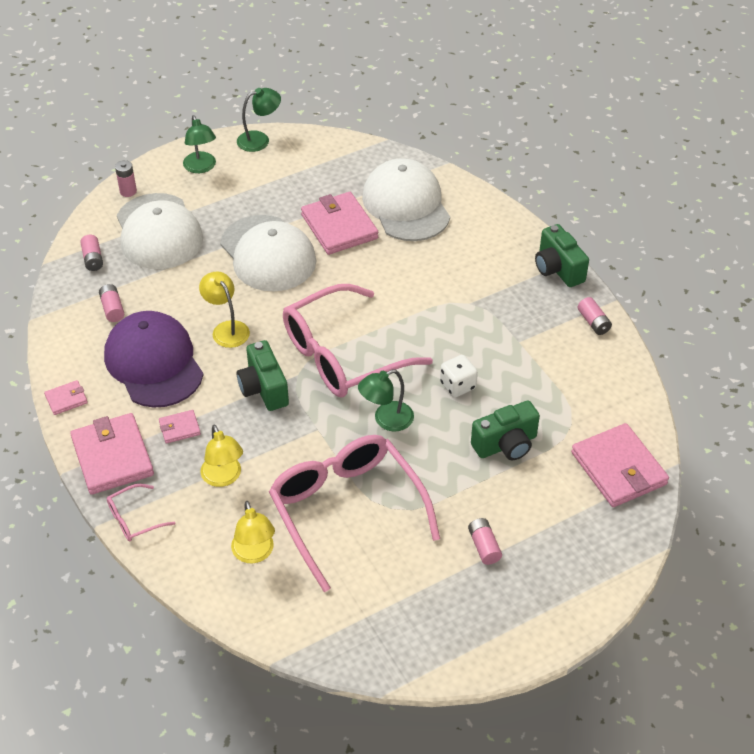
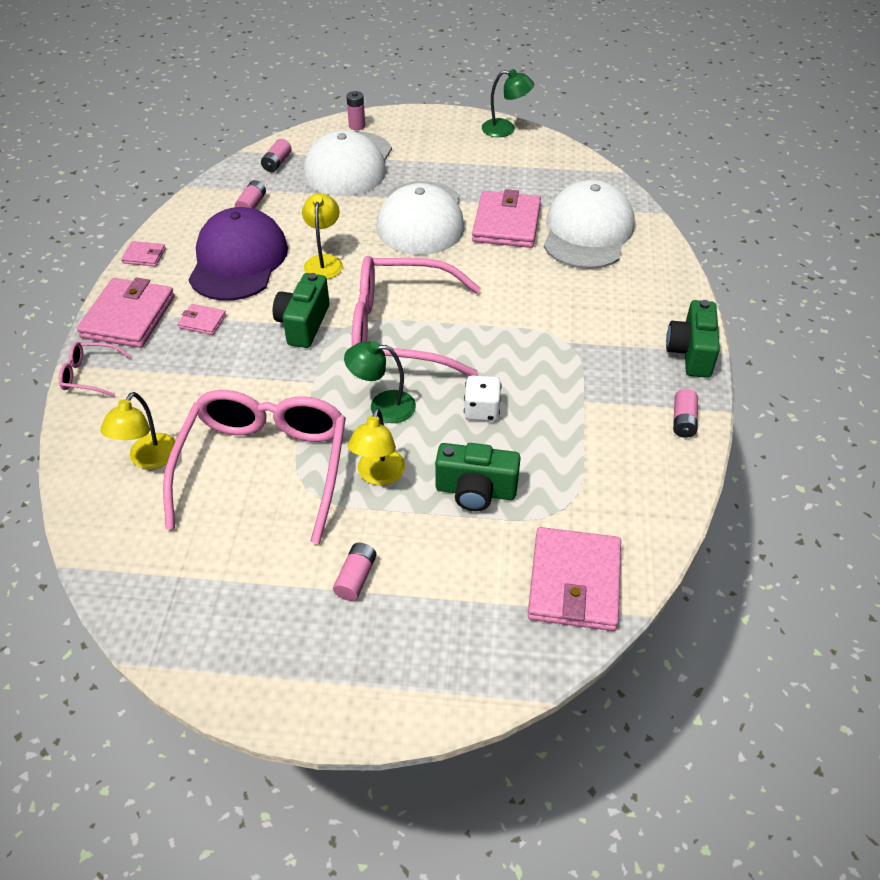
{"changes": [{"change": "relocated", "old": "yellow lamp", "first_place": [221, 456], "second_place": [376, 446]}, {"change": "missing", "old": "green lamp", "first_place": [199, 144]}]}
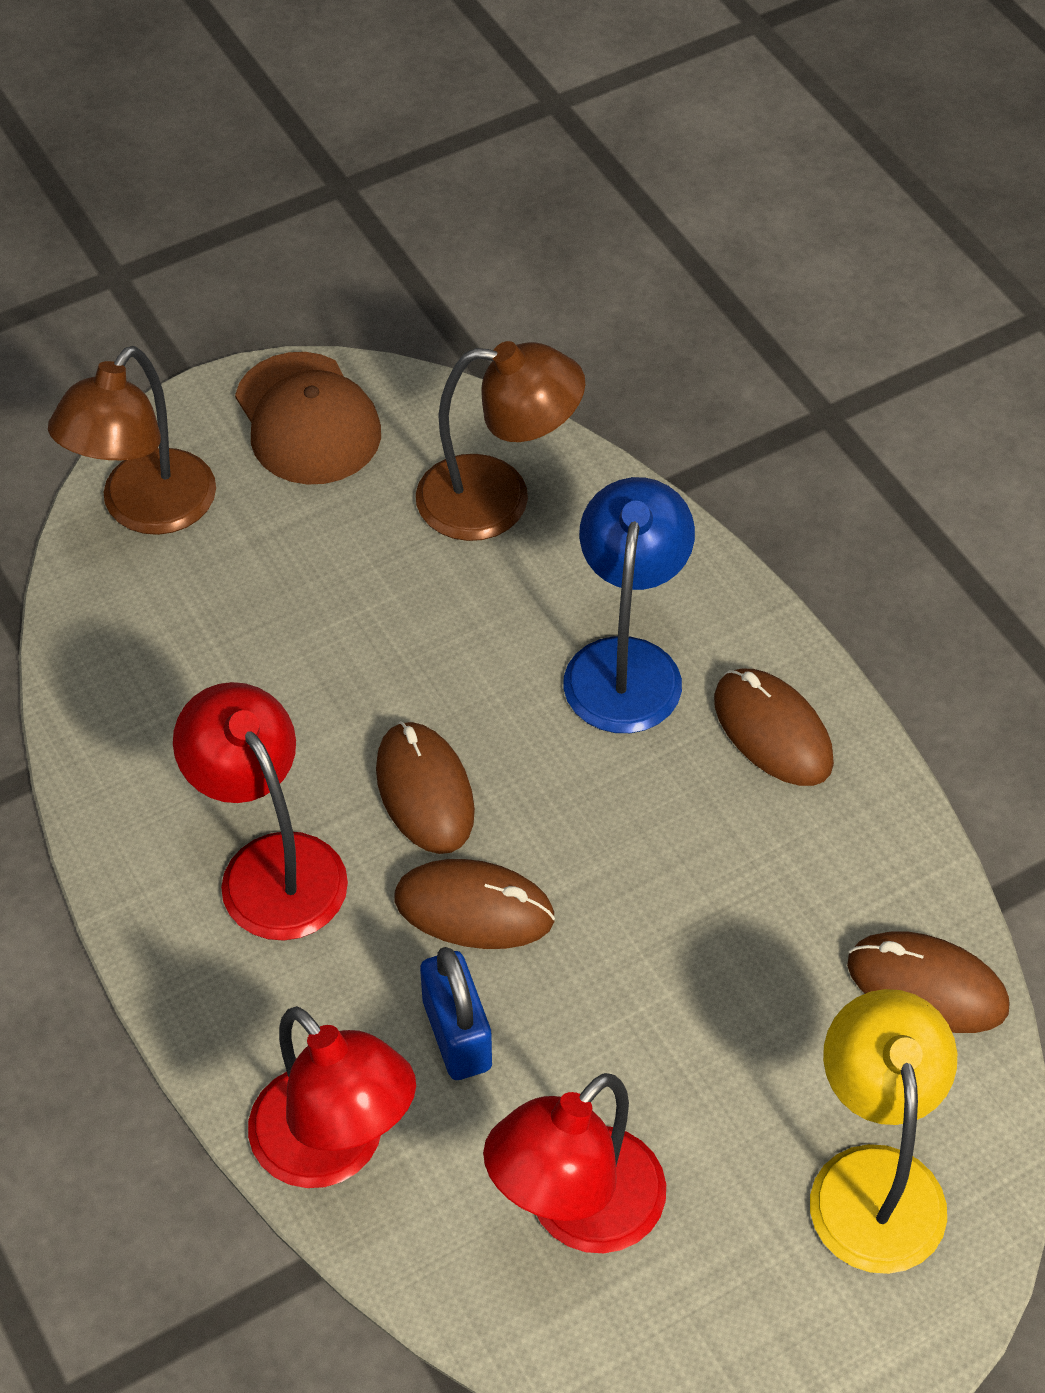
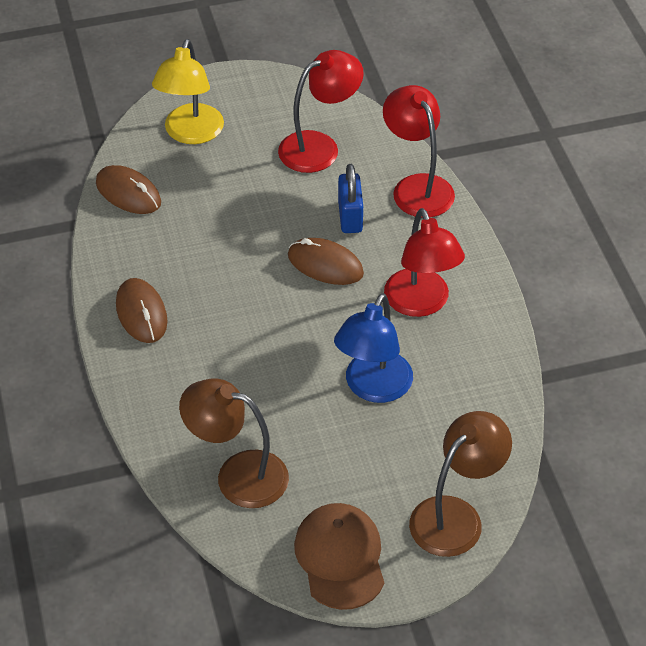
{"changes": [{"change": "relocated", "old": "blue lamp", "first_place": [629, 605], "second_place": [373, 348]}, {"change": "missing", "old": "brown mouse", "first_place": [425, 787]}]}
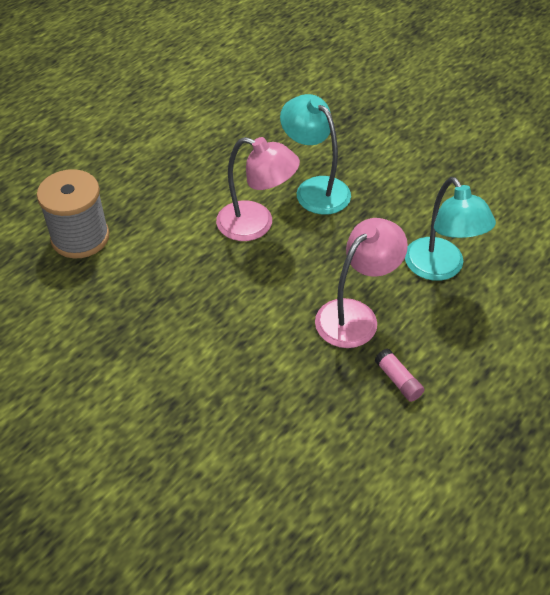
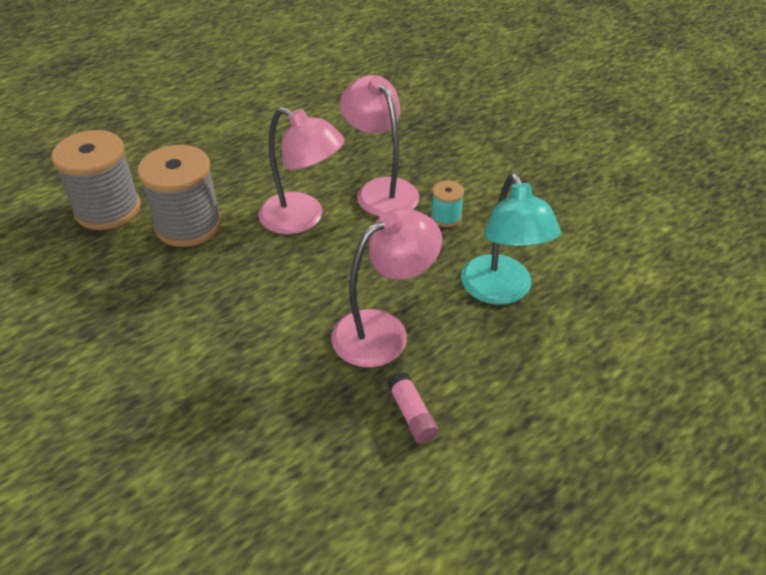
{"changes": [{"change": "appeared", "new": "grey spool", "second_place": [180, 196]}, {"change": "colour", "old": "turquoise lamp", "new": "pink lamp", "first_place": [315, 154], "second_place": [380, 146]}, {"change": "appeared", "new": "turquoise spool", "second_place": [447, 204]}]}
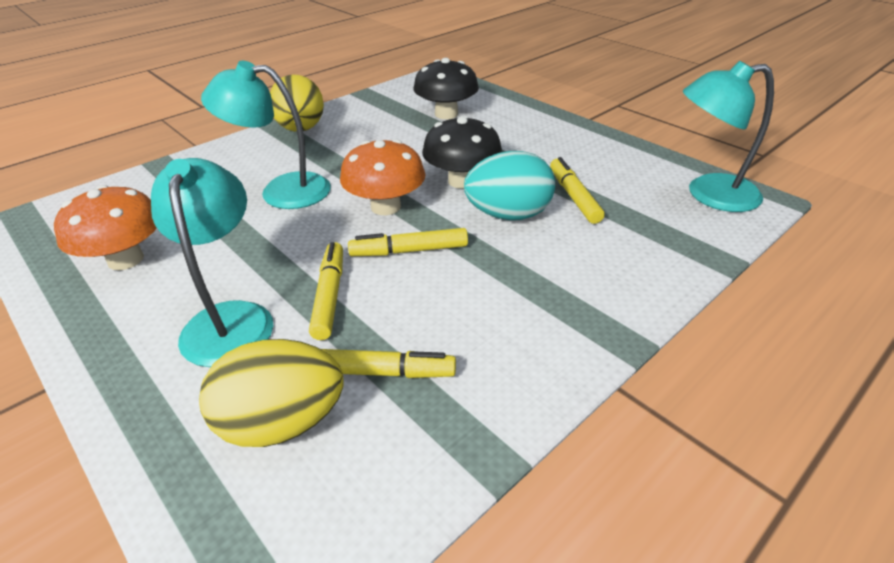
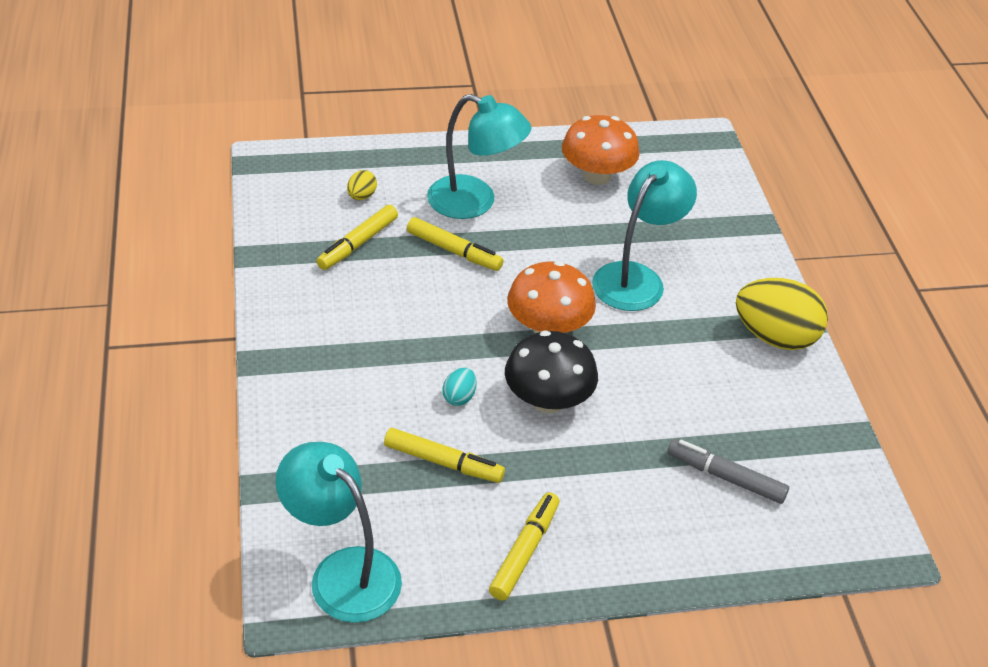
{"changes": [{"change": "spun", "old": "turquoise lamp", "first_place": [728, 136], "second_place": [338, 532], "degrees": -75}, {"change": "size", "old": "yellow egg", "first_place": [271, 393], "second_place": [362, 185], "factor": 0.44}, {"change": "size", "old": "turquoise egg", "first_place": [509, 185], "second_place": [459, 387], "factor": 0.44}, {"change": "relocated", "old": "yellow marker", "first_place": [408, 242], "second_place": [524, 546]}, {"change": "exchanged", "old": "black mushroom", "new": "grey marker", "first_place": [446, 88], "second_place": [728, 471]}]}
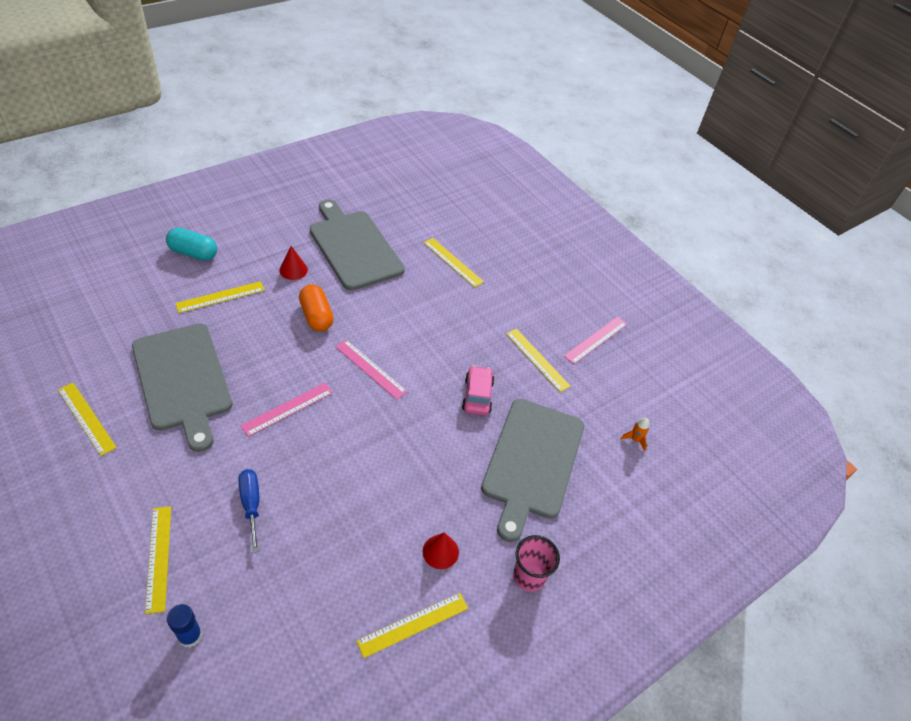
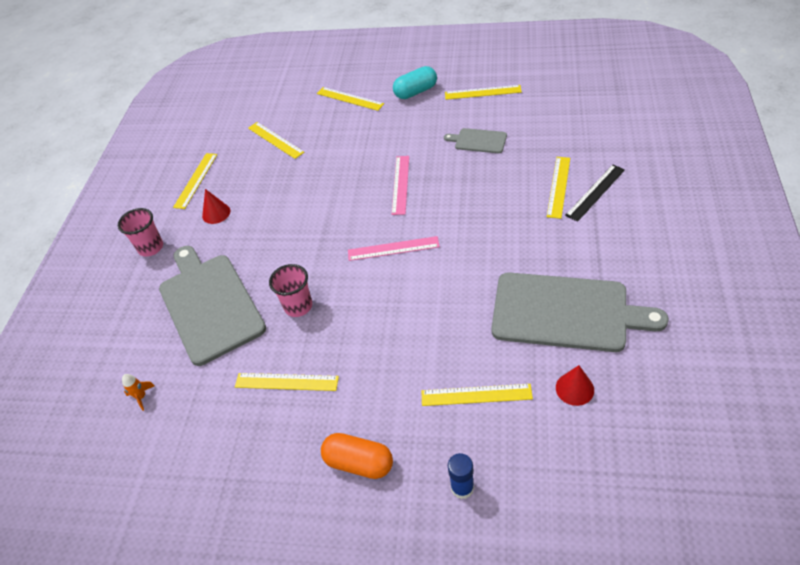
{"changes": [{"change": "appeared", "new": "yellow ruler", "second_place": [276, 140]}, {"change": "exchanged", "old": "pink car", "new": "pink cup", "first_place": [478, 391], "second_place": [290, 290]}, {"change": "relocated", "old": "orange capsule", "first_place": [316, 307], "second_place": [357, 456]}, {"change": "relocated", "old": "turquoise capsule", "first_place": [191, 244], "second_place": [415, 82]}, {"change": "size", "old": "grey cutting board", "first_place": [182, 387], "second_place": [475, 140], "factor": 0.47}, {"change": "relocated", "old": "blue glue stick", "first_place": [184, 626], "second_place": [461, 476]}, {"change": "relocated", "old": "red cone", "first_place": [293, 263], "second_place": [575, 385]}, {"change": "appeared", "new": "black ruler", "second_place": [595, 193]}, {"change": "missing", "old": "blue screwdriver", "first_place": [249, 511]}, {"change": "missing", "old": "pink ruler", "first_place": [595, 340]}]}
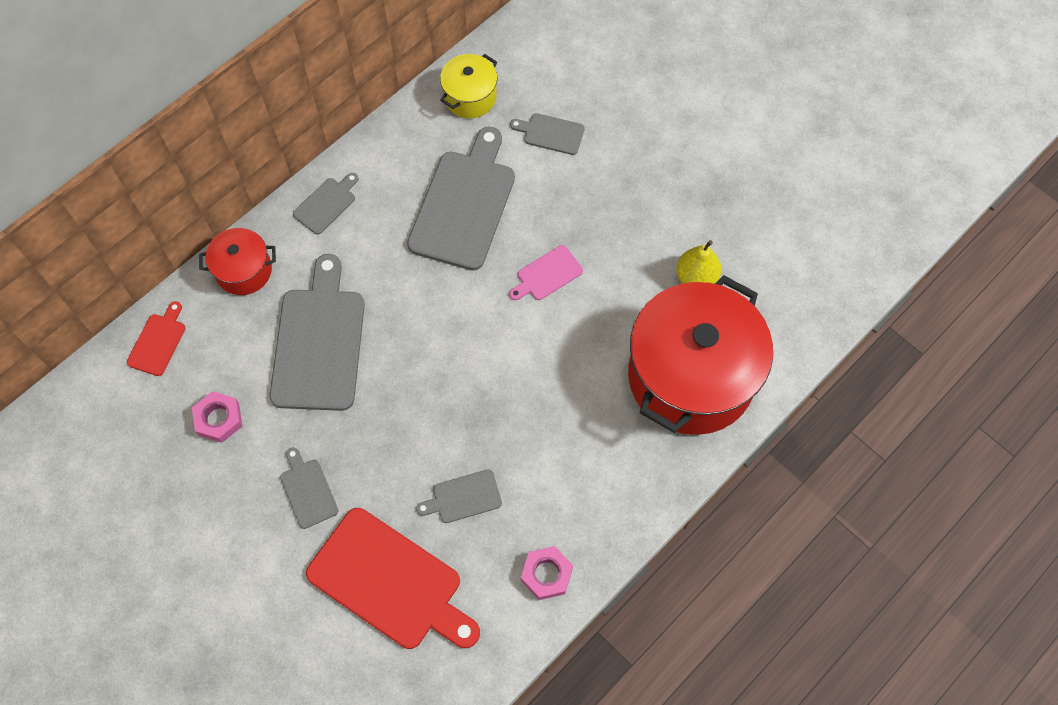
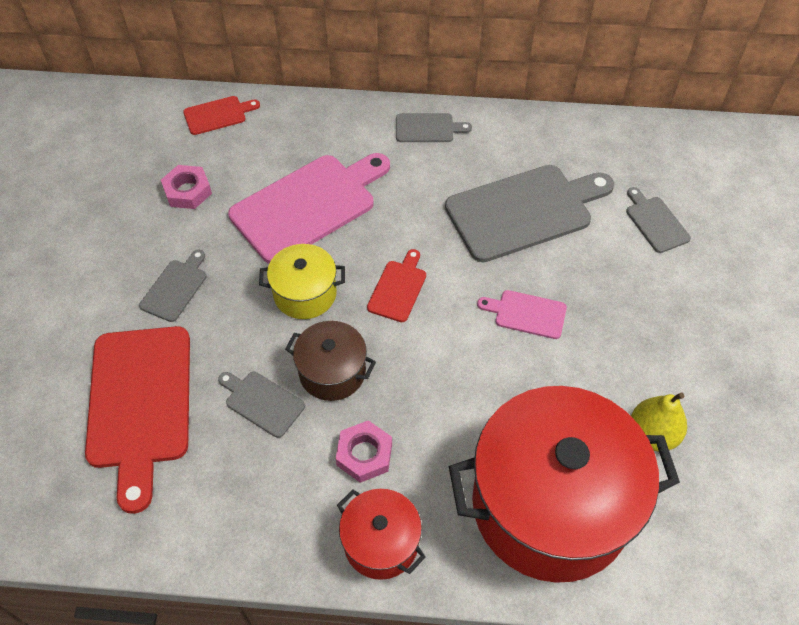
{"changes": [{"change": "colour", "old": "grey cutting board", "new": "pink cutting board", "first_place": [317, 332], "second_place": [309, 208]}, {"change": "relocated", "old": "yellow pot", "first_place": [468, 86], "second_place": [302, 281]}, {"change": "appeared", "new": "brown pot", "second_place": [330, 361]}, {"change": "relocated", "old": "pink nut", "first_place": [547, 573], "second_place": [364, 451]}, {"change": "relocated", "old": "red pot", "first_place": [237, 261], "second_place": [381, 534]}, {"change": "appeared", "new": "red cutting board", "second_place": [396, 285]}]}
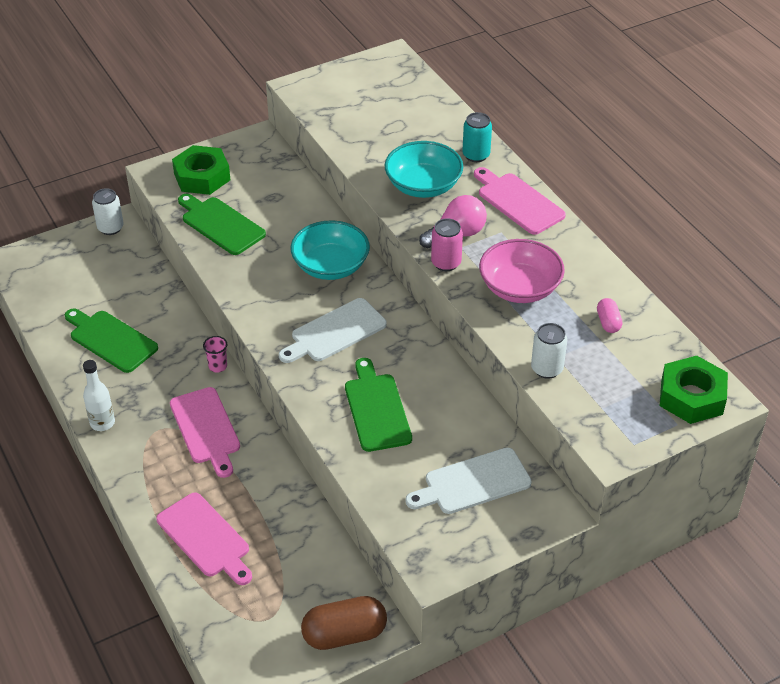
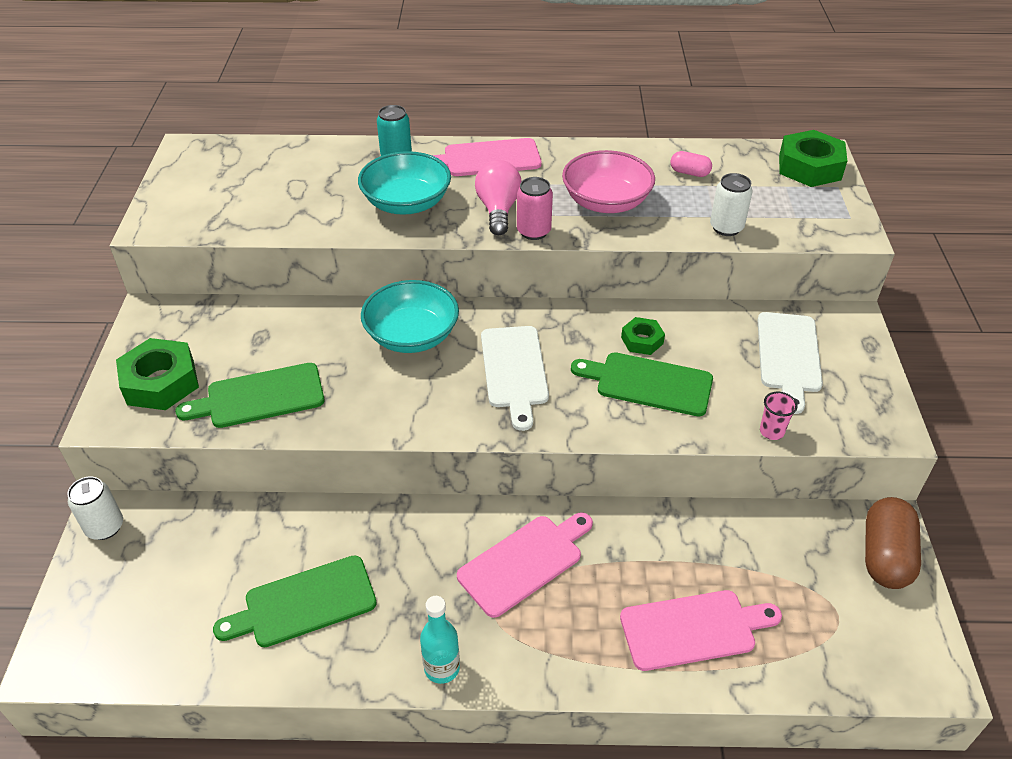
{"changes": [{"change": "colour", "old": "white bottle", "new": "turquoise bottle", "first_place": [99, 395], "second_place": [440, 640]}, {"change": "spun", "old": "pink cutting board", "first_place": [205, 432], "second_place": [525, 565], "degrees": -45}, {"change": "appeared", "new": "green nut", "second_place": [643, 336]}, {"change": "relocated", "old": "pink cup", "first_place": [215, 354], "second_place": [779, 416]}]}
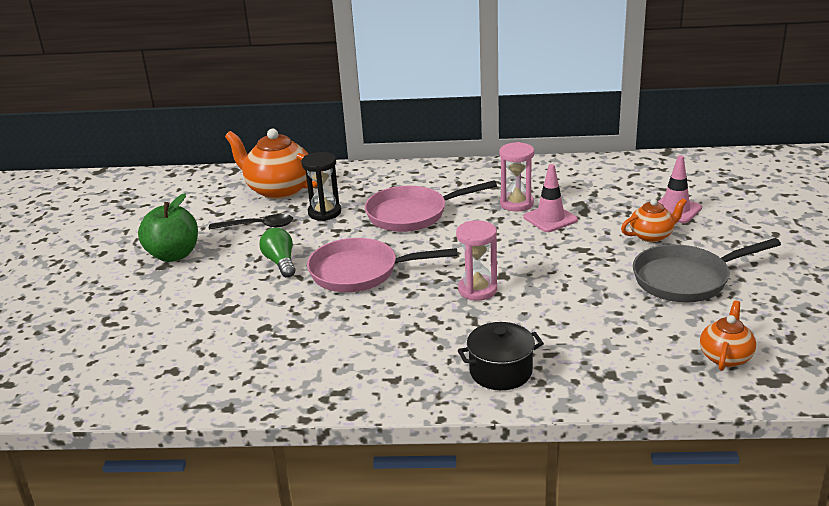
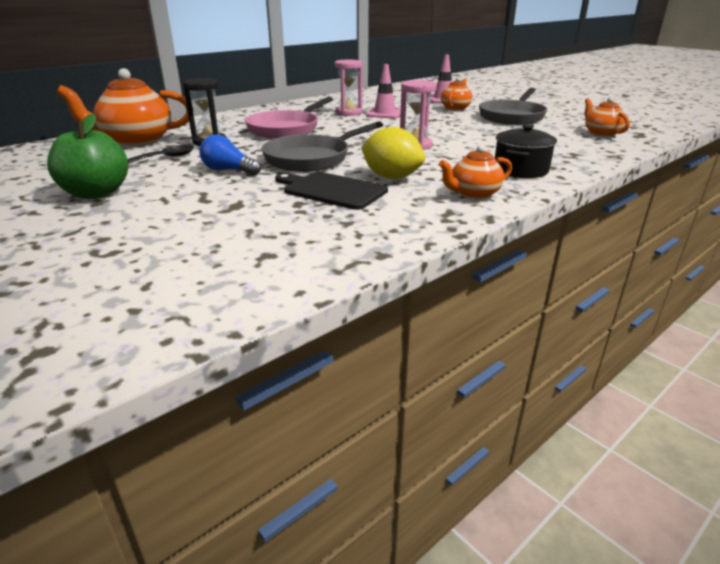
{"changes": [{"change": "colour", "old": "green light bulb", "new": "blue light bulb", "first_place": [277, 253], "second_place": [230, 155]}, {"change": "colour", "old": "pink pan", "new": "grey pan", "first_place": [382, 265], "second_place": [322, 146]}, {"change": "appeared", "new": "black cutting board", "second_place": [331, 191]}, {"change": "appeared", "new": "yellow lemon", "second_place": [393, 153]}, {"change": "appeared", "new": "orange teapot", "second_place": [475, 172]}]}
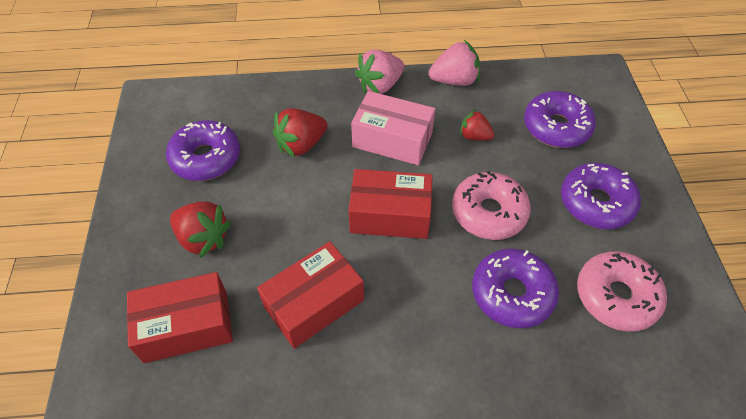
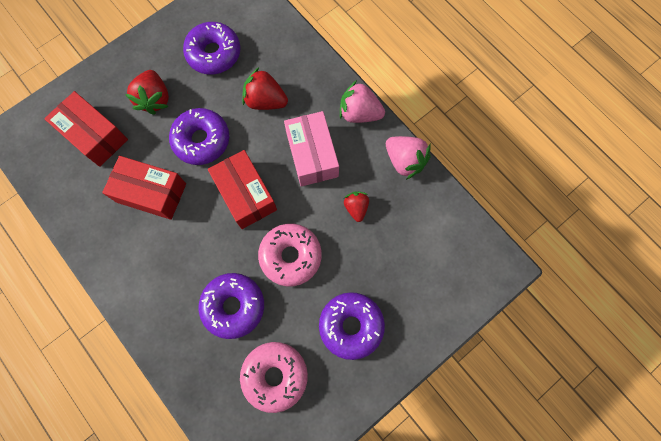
{"changes": [{"change": "relocated", "old": "purple donut", "first_place": [560, 119], "second_place": [199, 136]}]}
